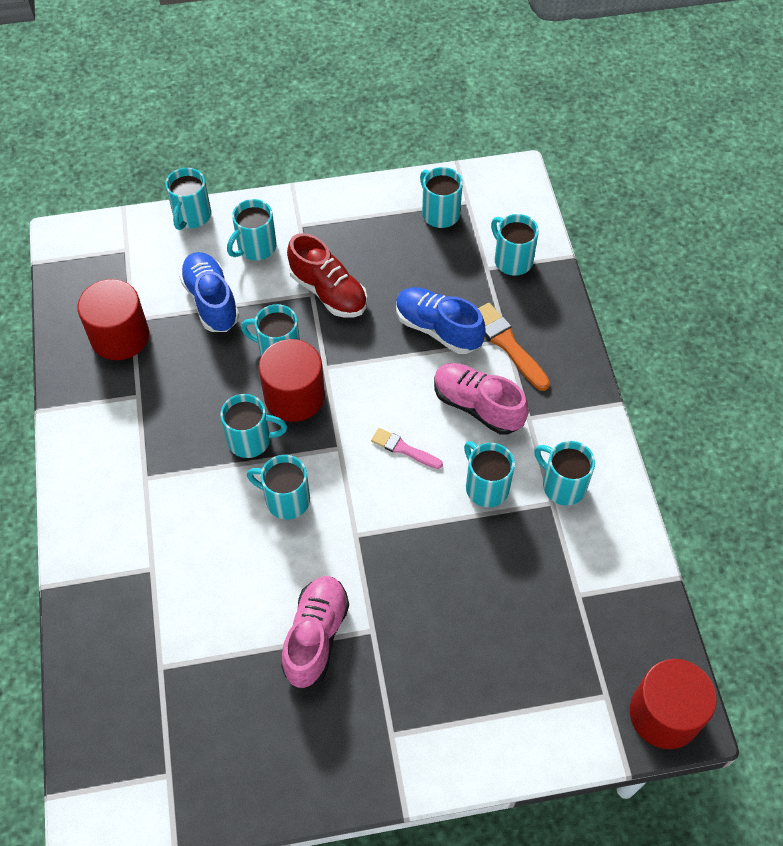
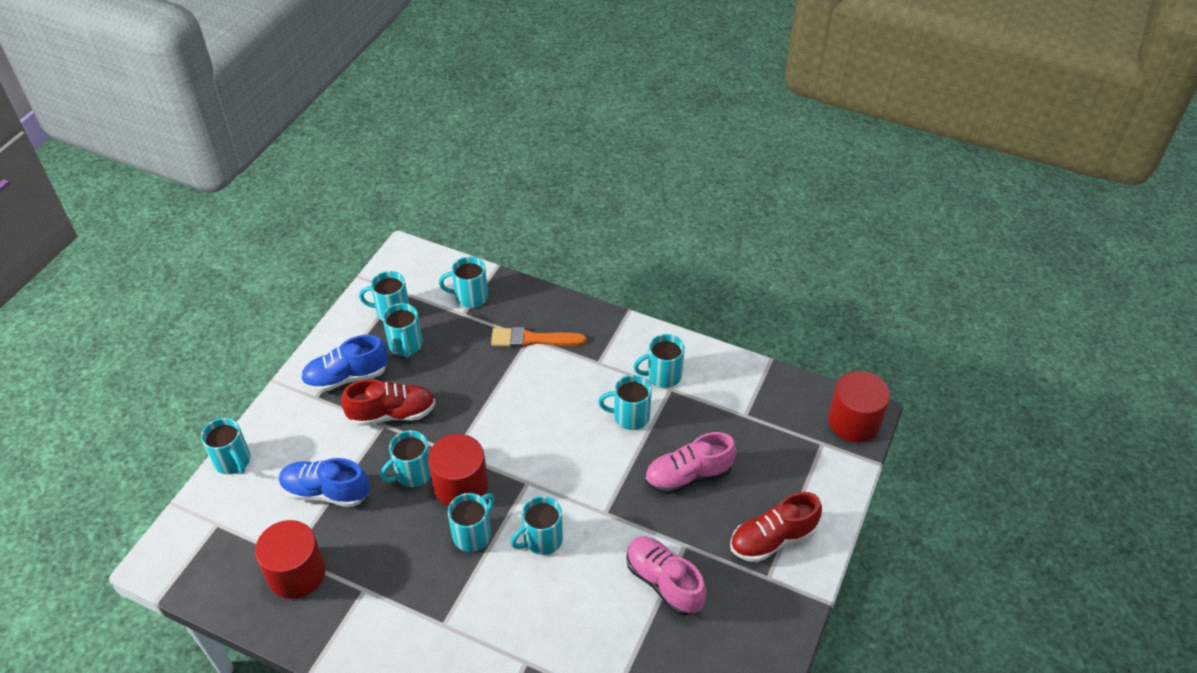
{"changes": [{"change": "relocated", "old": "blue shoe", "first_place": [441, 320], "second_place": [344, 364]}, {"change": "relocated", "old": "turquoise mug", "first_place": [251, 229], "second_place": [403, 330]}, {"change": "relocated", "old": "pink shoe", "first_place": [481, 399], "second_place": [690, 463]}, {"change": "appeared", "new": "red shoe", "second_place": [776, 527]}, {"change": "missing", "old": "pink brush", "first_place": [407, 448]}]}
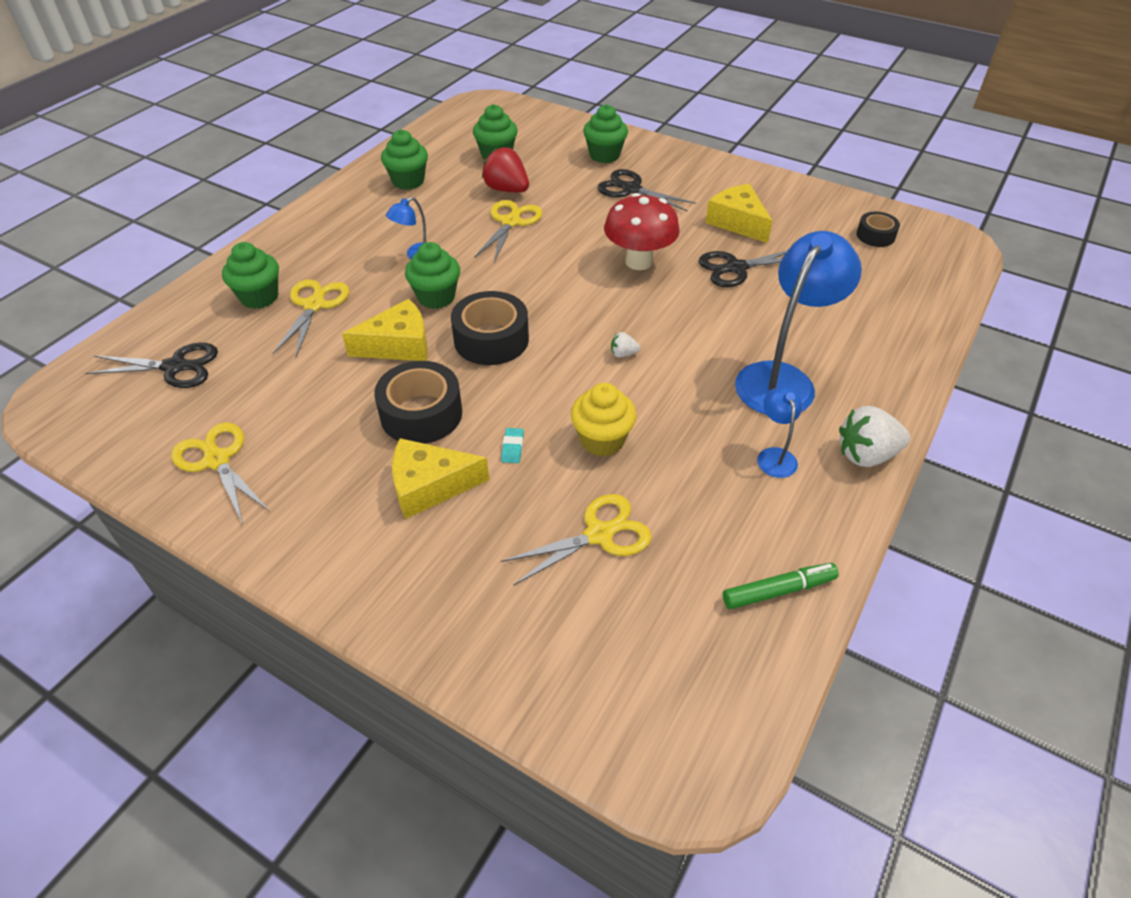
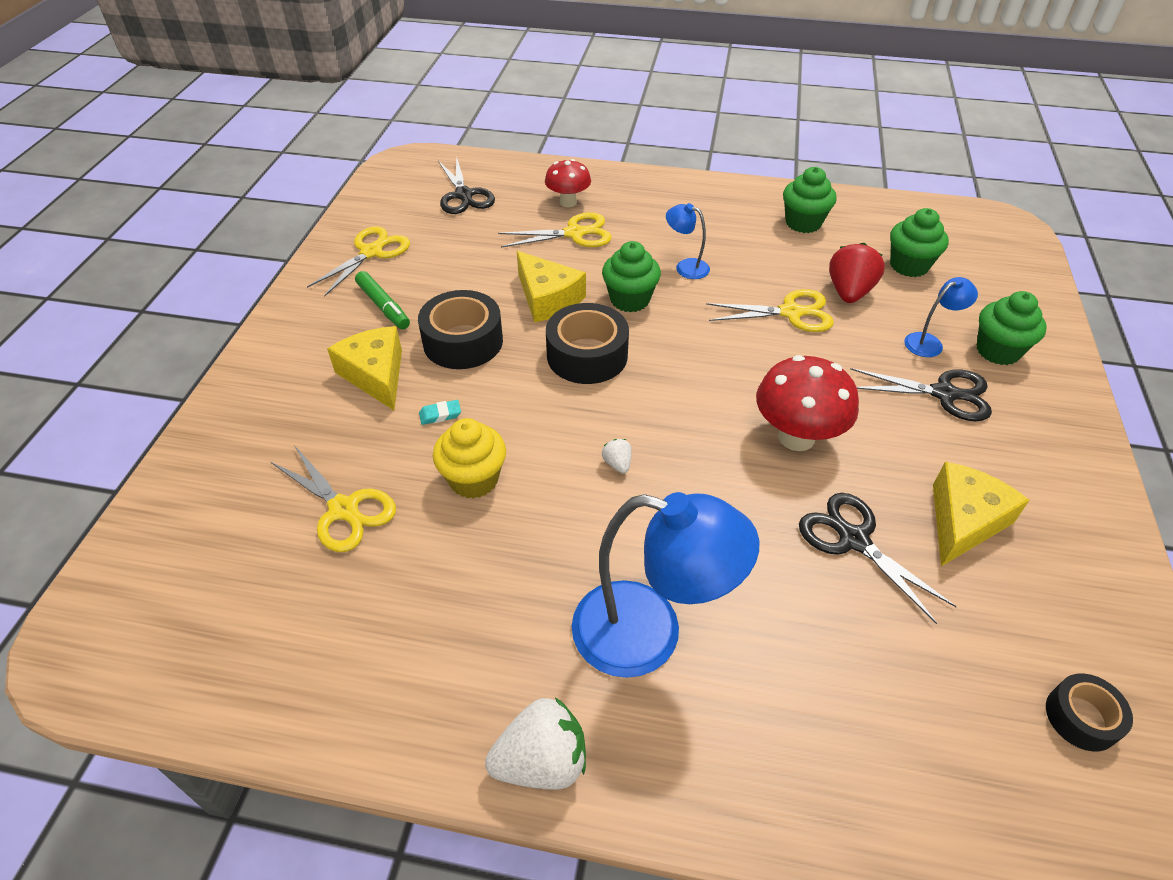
{"changes": [{"change": "relocated", "old": "green marker", "first_place": [781, 586], "second_place": [382, 300]}, {"change": "spun", "old": "white strawberry", "first_place": [874, 436], "second_place": [535, 743], "degrees": 105}, {"change": "exchanged", "old": "green cupcake", "new": "red mushroom", "first_place": [250, 275], "second_place": [568, 183]}, {"change": "spun", "old": "black scissors", "first_place": [647, 190], "second_place": [921, 394], "degrees": 90}, {"change": "relocated", "old": "blue lamp", "first_place": [779, 432], "second_place": [941, 317]}]}
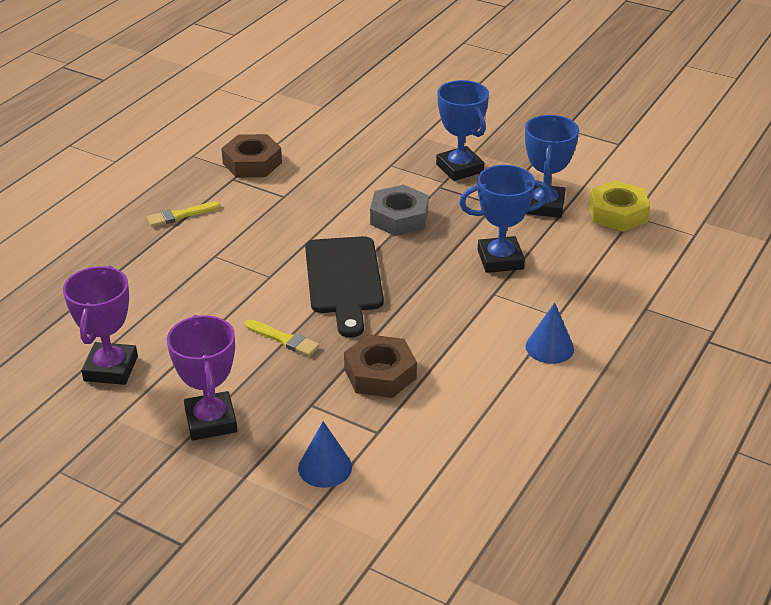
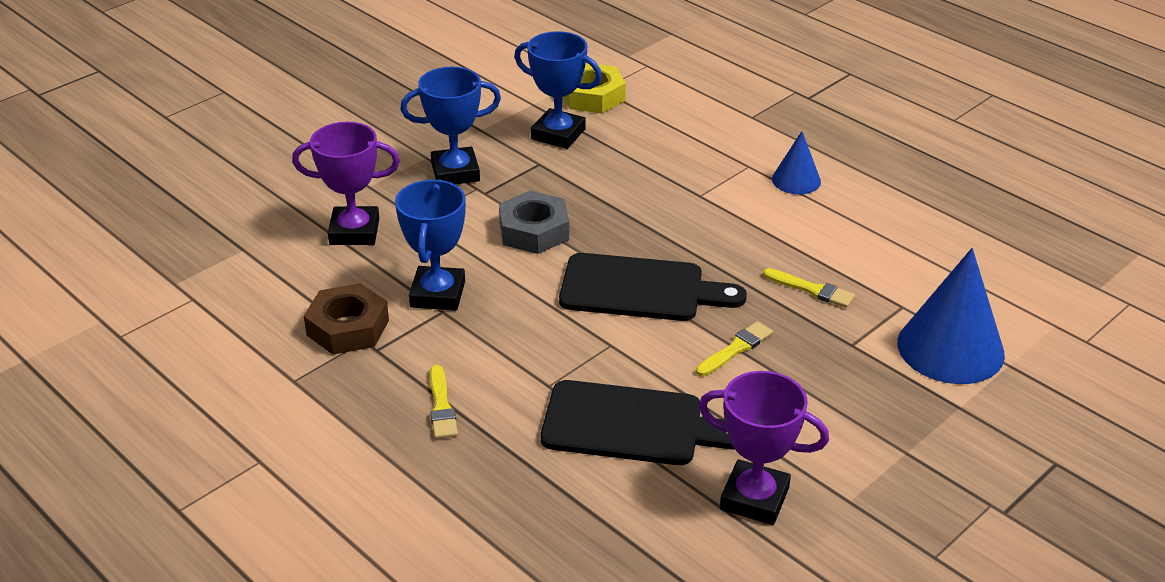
{"changes": [{"change": "relocated", "old": "purple trophy", "first_place": [202, 378], "second_place": [346, 183]}, {"change": "relocated", "old": "blue trophy", "first_place": [504, 219], "second_place": [430, 245]}, {"change": "appeared", "new": "black cutting board", "second_place": [638, 422]}, {"change": "exchanged", "old": "brown nut", "new": "yellow brush", "first_place": [380, 366], "second_place": [809, 288]}, {"change": "size", "old": "blue cone", "first_place": [325, 454], "second_place": [951, 316], "factor": 1.86}]}
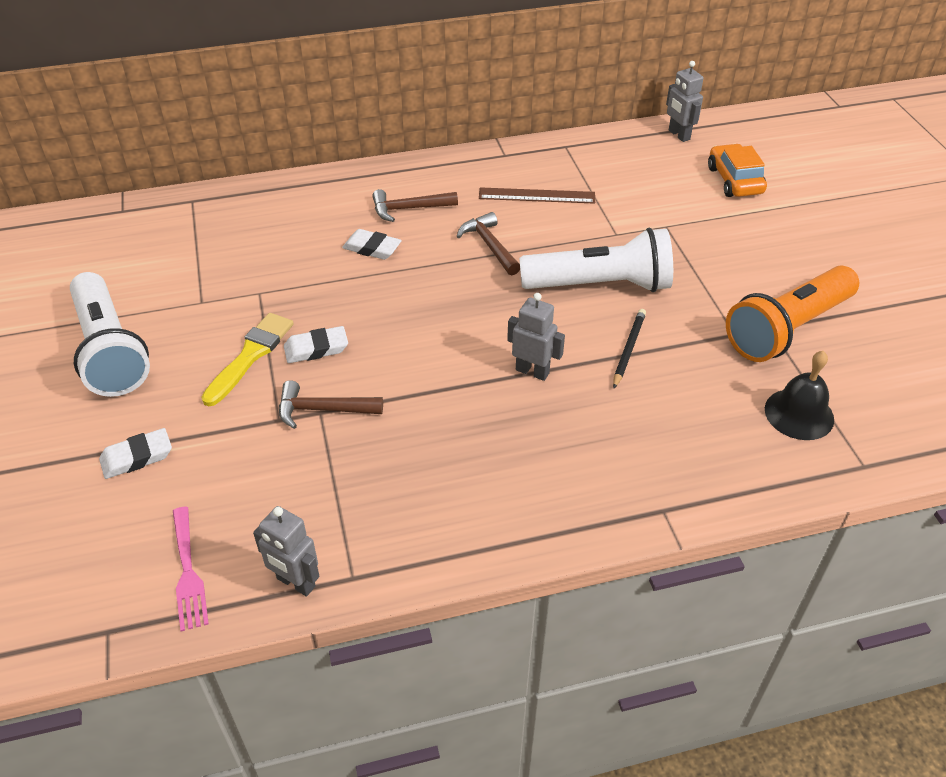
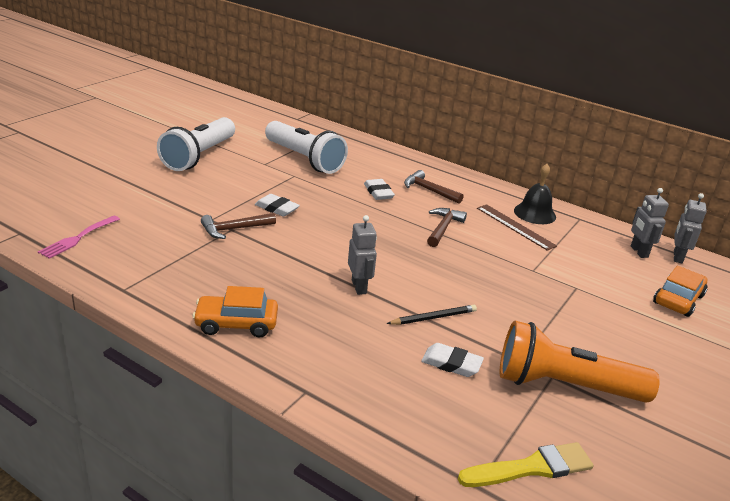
{"changes": [{"change": "appeared", "new": "orange car", "second_place": [235, 312]}, {"change": "spun", "old": "brown hammer", "first_place": [331, 404], "second_place": [238, 226], "degrees": -75}, {"change": "relocated", "old": "white flashlight", "first_place": [596, 260], "second_place": [306, 147]}, {"change": "relocated", "old": "white eraser", "first_place": [135, 453], "second_place": [452, 360]}, {"change": "relocated", "old": "yellow brush", "first_place": [248, 359], "second_place": [526, 464]}, {"change": "relocated", "old": "black bell", "first_place": [799, 395], "second_place": [535, 194]}, {"change": "relocated", "old": "grey robot", "first_place": [286, 551], "second_place": [650, 223]}]}
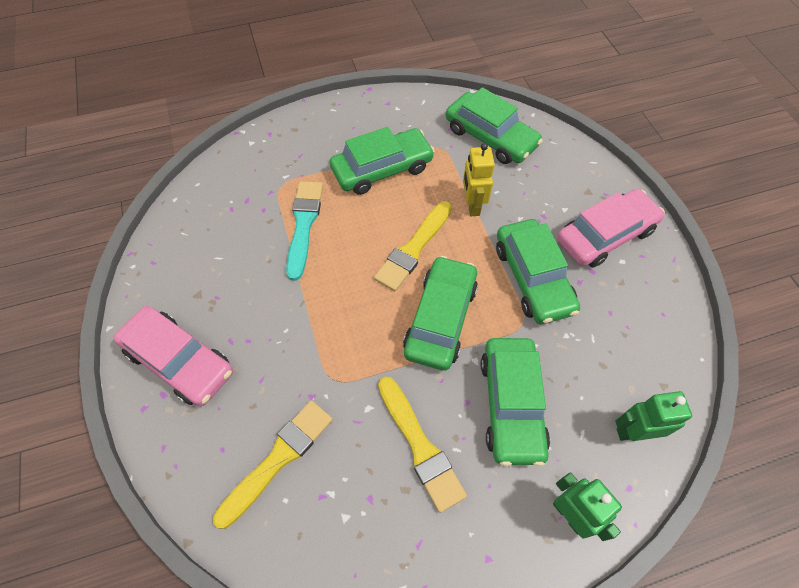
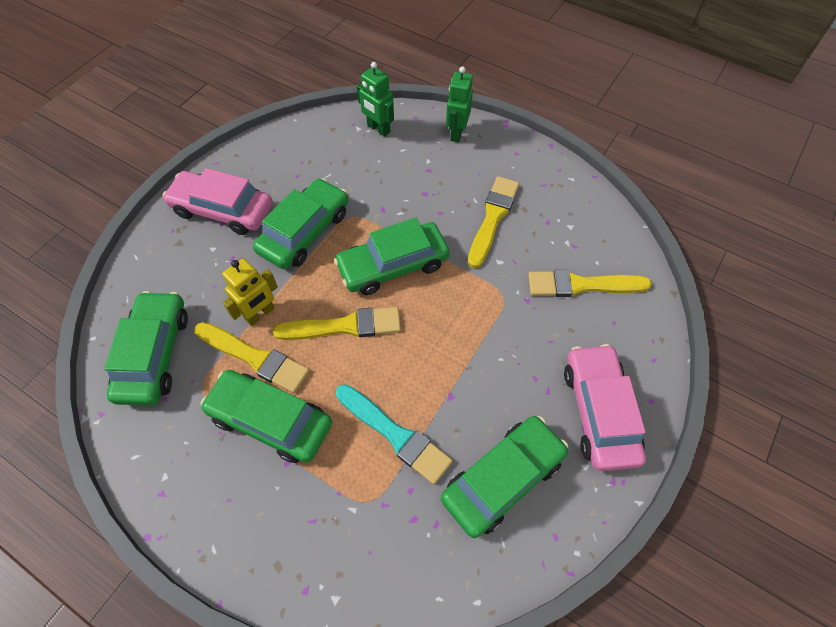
{"changes": [{"change": "appeared", "new": "yellow brush", "second_place": [252, 357]}, {"change": "spun", "old": "turquoise brush", "first_place": [304, 231], "second_place": [394, 434], "degrees": -105}, {"change": "relocated", "old": "green car", "first_place": [515, 402], "second_place": [504, 477]}]}
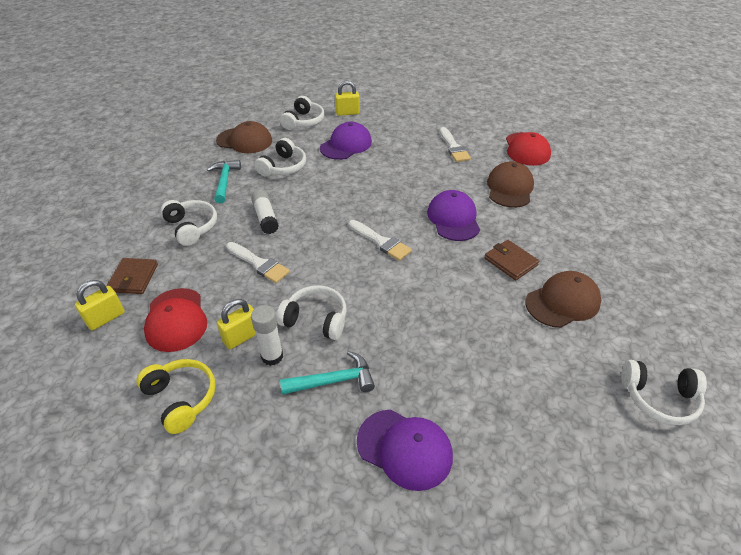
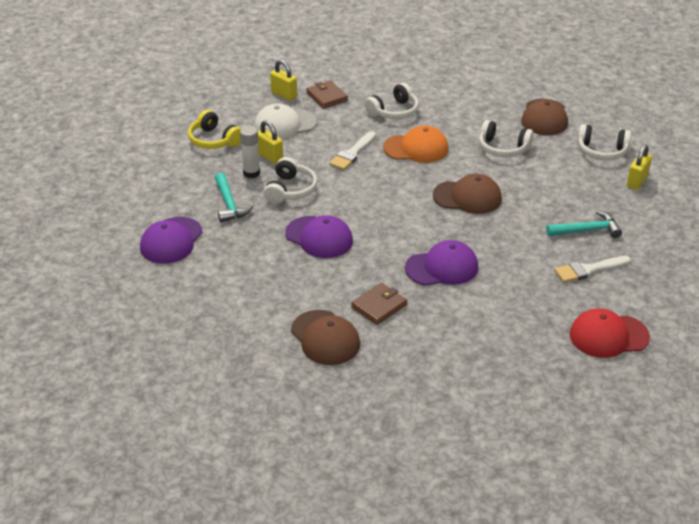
{"changes": [{"change": "spun", "old": "yellow headphones", "first_place": [176, 396], "second_place": [214, 129], "degrees": 90}, {"change": "colour", "old": "red cap", "new": "white cap", "first_place": [175, 320], "second_place": [285, 121]}, {"change": "relocated", "old": "purple cap", "first_place": [346, 141], "second_place": [319, 236]}, {"change": "spun", "old": "brown wallet", "first_place": [132, 276], "second_place": [327, 95], "degrees": 60}, {"change": "exchanged", "old": "white glue stick", "new": "orange cap", "first_place": [265, 212], "second_place": [416, 144]}, {"change": "relocated", "old": "brown cap", "first_place": [510, 184], "second_place": [467, 194]}, {"change": "relocated", "old": "turquoise hammer", "first_place": [224, 181], "second_place": [584, 224]}, {"change": "spun", "old": "yellow padlock", "first_place": [347, 98], "second_place": [639, 167], "degrees": 45}, {"change": "missing", "old": "white brush", "first_place": [380, 240]}, {"change": "missing", "old": "white headphones", "first_place": [664, 392]}]}
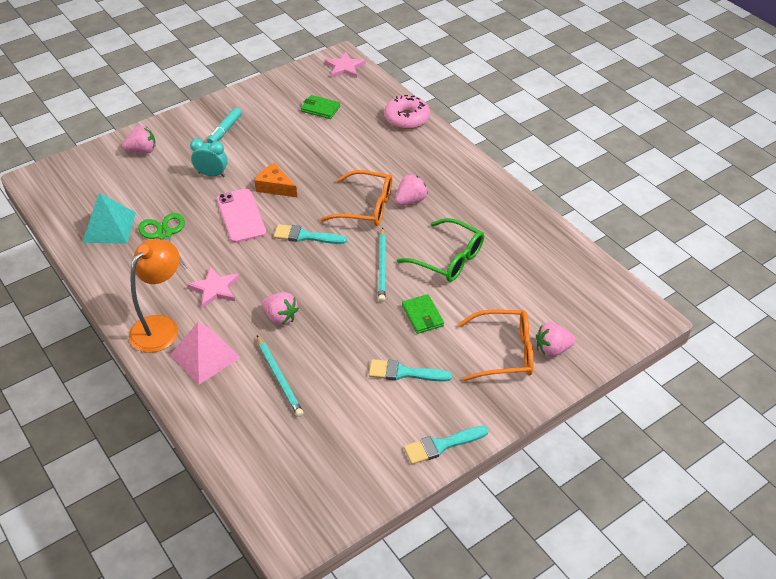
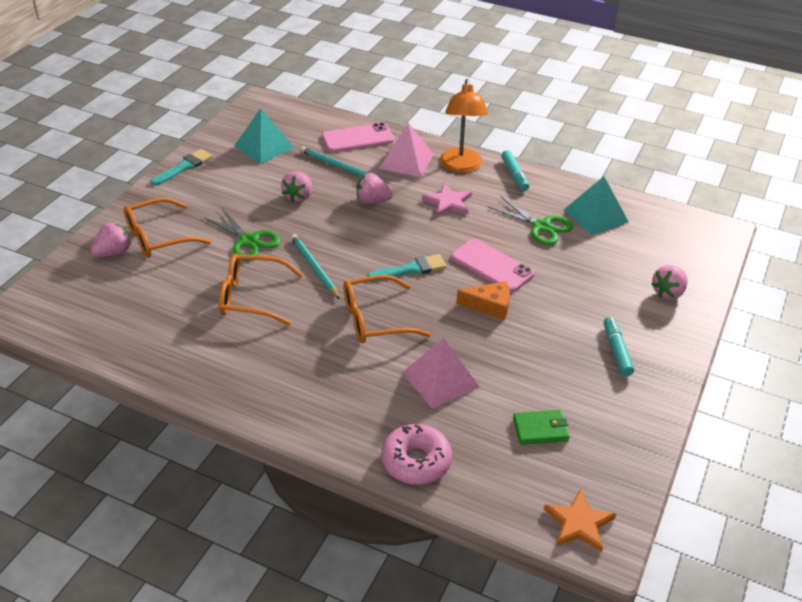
{"changes": [{"change": "exchanged", "old": "green wallet", "new": "green scissors", "first_place": [423, 314], "second_place": [242, 234]}, {"change": "colour", "old": "green glasses", "new": "orange glasses", "first_place": [440, 250], "second_place": [261, 289]}, {"change": "appeared", "new": "turquoise pyramid", "second_place": [264, 136]}, {"change": "relocated", "old": "pink strawberry", "first_place": [411, 189], "second_place": [296, 186]}, {"change": "appeared", "new": "pink phone", "second_place": [358, 137]}, {"change": "appeared", "new": "pink pyramid", "second_place": [441, 373]}, {"change": "appeared", "new": "turquoise marker", "second_place": [515, 170]}, {"change": "colour", "old": "pink star", "new": "orange star", "first_place": [345, 65], "second_place": [580, 520]}, {"change": "missing", "old": "turquoise clock", "first_place": [208, 157]}, {"change": "missing", "old": "turquoise brush", "first_place": [410, 370]}]}
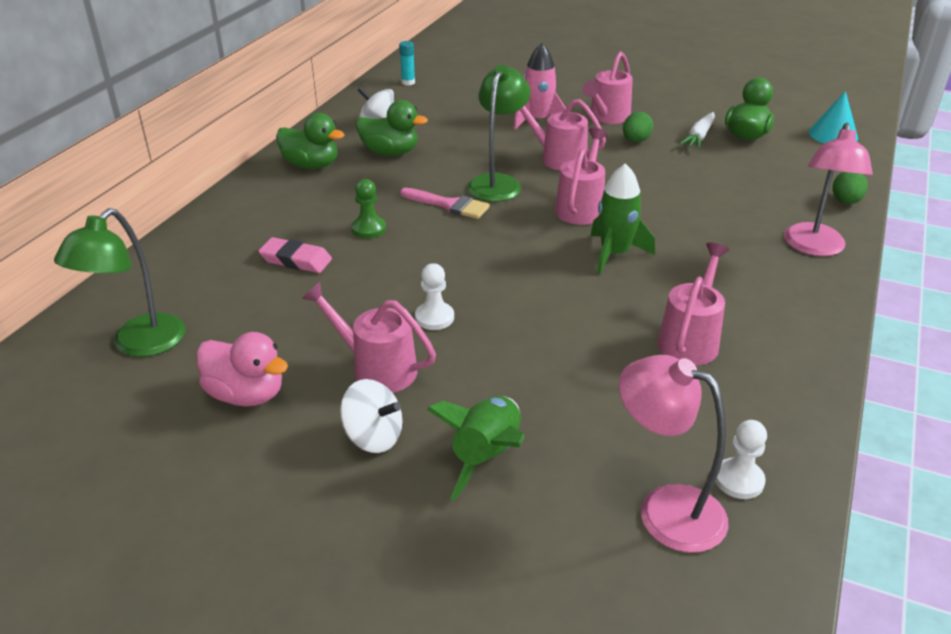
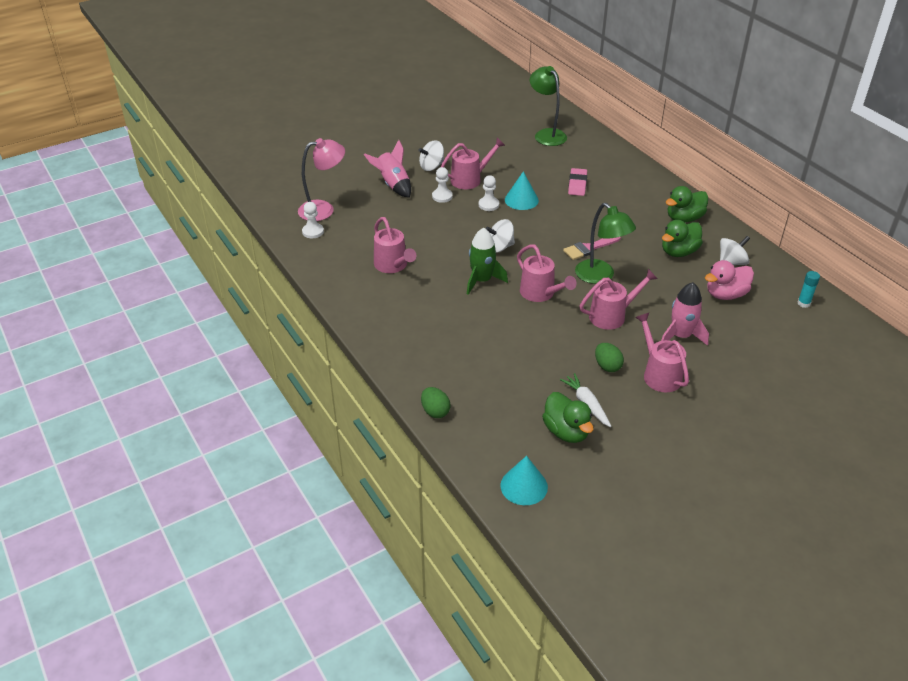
{"changes": [{"change": "colour", "old": "green rocket", "new": "pink rocket", "first_place": [476, 448], "second_place": [387, 169]}, {"change": "appeared", "new": "white pawn", "second_place": [442, 185]}, {"change": "appeared", "new": "white spinning top", "second_place": [500, 236]}, {"change": "appeared", "new": "turquoise cone", "second_place": [522, 190]}, {"change": "spun", "old": "pink eraser", "first_place": [295, 255], "second_place": [577, 182], "degrees": -45}, {"change": "relocated", "old": "pink duck", "first_place": [242, 369], "second_place": [729, 280]}, {"change": "missing", "old": "green pawn", "first_place": [368, 208]}, {"change": "missing", "old": "pink lamp", "first_place": [828, 189]}]}
